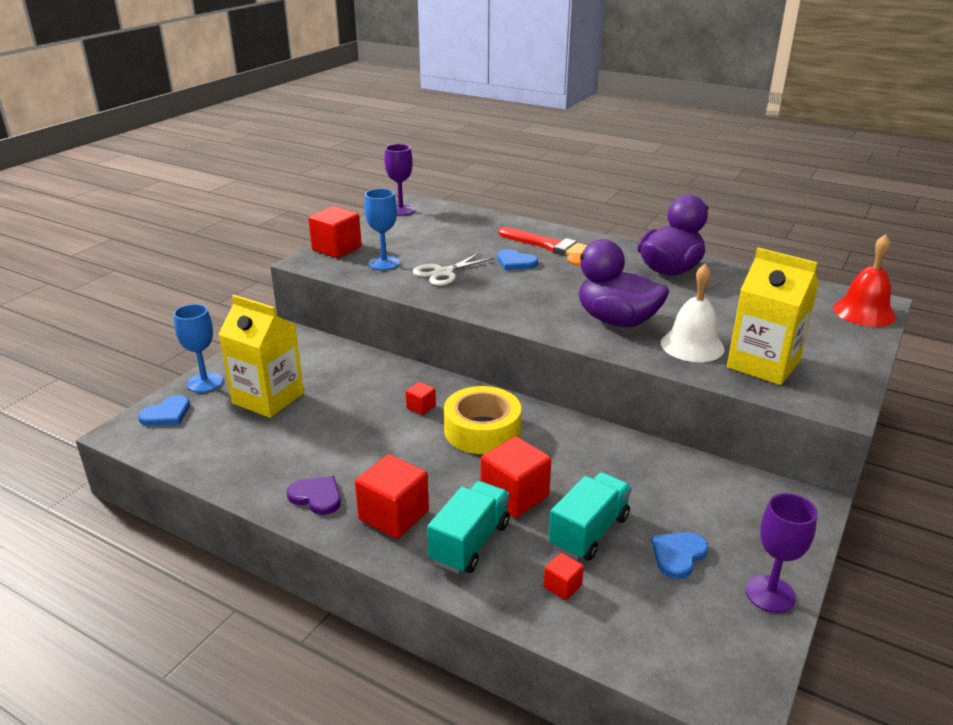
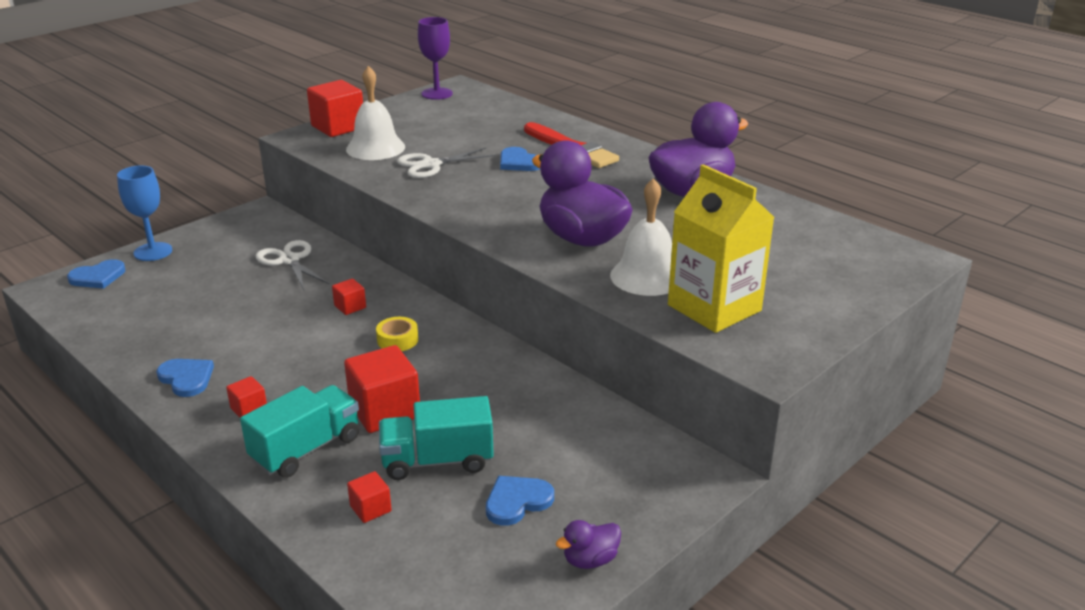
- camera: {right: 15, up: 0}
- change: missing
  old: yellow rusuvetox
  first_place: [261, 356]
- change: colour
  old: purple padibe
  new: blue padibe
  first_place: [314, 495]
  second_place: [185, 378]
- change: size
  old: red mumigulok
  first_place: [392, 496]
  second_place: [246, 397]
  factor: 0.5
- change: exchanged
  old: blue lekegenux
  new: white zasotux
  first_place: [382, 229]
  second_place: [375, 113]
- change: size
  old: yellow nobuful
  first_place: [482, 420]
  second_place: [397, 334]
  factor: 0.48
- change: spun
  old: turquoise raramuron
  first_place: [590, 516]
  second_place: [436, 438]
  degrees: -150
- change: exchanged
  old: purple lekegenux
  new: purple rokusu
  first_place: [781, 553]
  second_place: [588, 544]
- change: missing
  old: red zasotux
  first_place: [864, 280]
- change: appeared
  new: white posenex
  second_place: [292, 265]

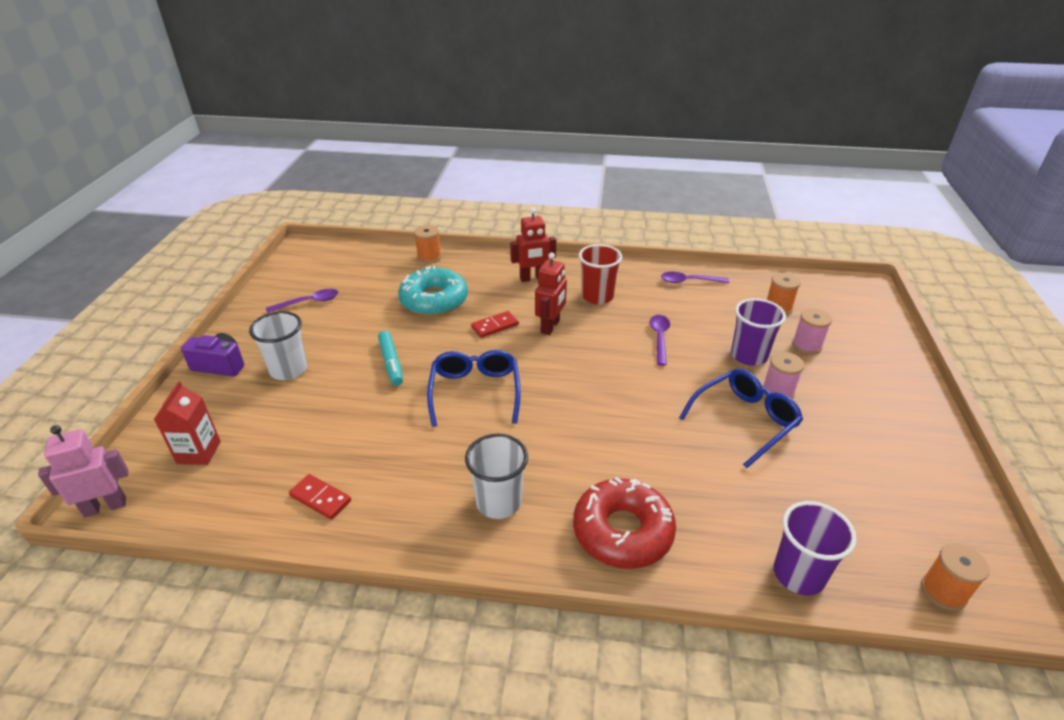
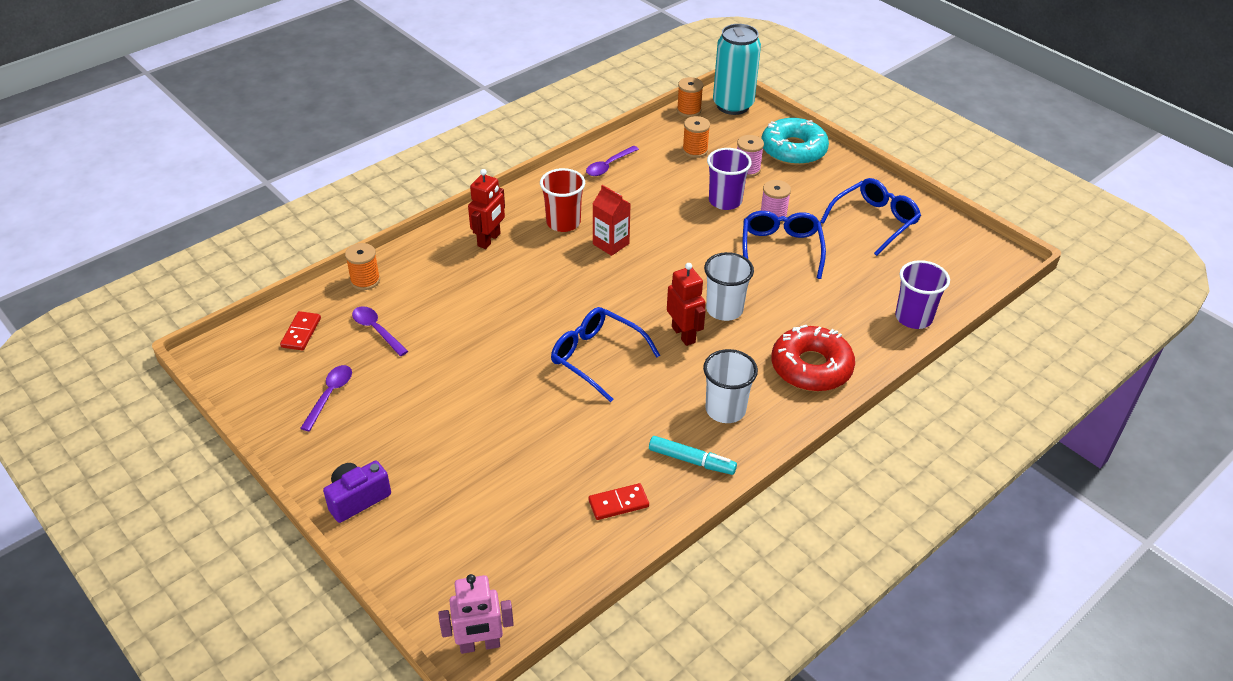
- camera: {right: -50, up: 5}
- change: spun
  old: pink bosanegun
  first_place: [83, 471]
  second_place: [476, 614]
  degrees: -120
- change: relocated
  old: red rusuvetox
  first_place: [187, 423]
  second_place: [612, 220]
- change: relocated
  old: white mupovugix
  first_place: [278, 345]
  second_place: [729, 286]
- change: relocated
  old: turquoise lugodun
  first_place: [390, 358]
  second_place: [693, 455]
- change: relocated
  old: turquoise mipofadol
  first_place: [433, 290]
  second_place: [795, 141]
- change: relocated
  old: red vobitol
  first_place: [495, 324]
  second_place: [300, 331]
- change: relocated
  old: red bosanegun
  first_place: [551, 293]
  second_place: [686, 304]
- change: relocated
  old: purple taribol
  first_place: [660, 340]
  second_place: [380, 331]
- change: relocated
  old: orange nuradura
  first_place: [955, 577]
  second_place: [690, 97]
- change: appeared
  new: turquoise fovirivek
  second_place: [737, 69]
- change: appeared
  new: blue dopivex
  second_place: [870, 217]

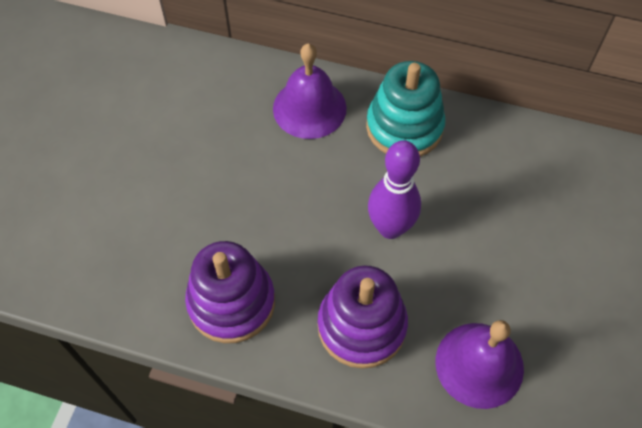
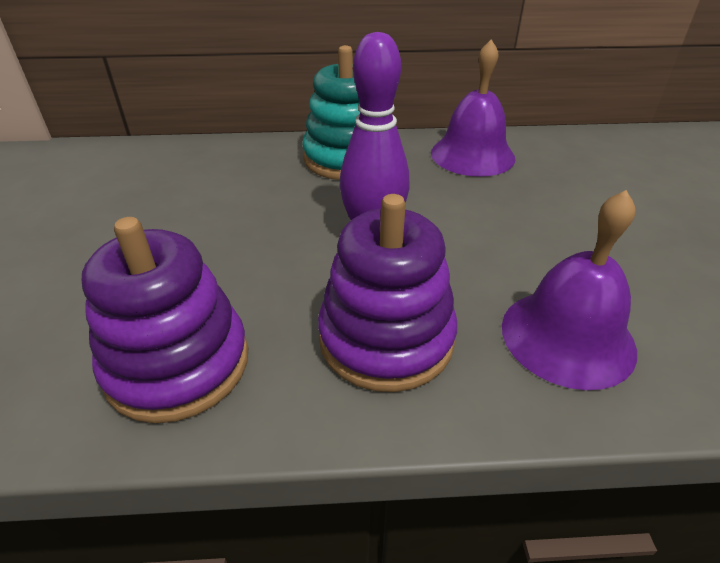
- camera: {right: -20, up: -20}
- change: relocated
  old: purple zasotux
  first_place: [309, 91]
  second_place: [473, 108]

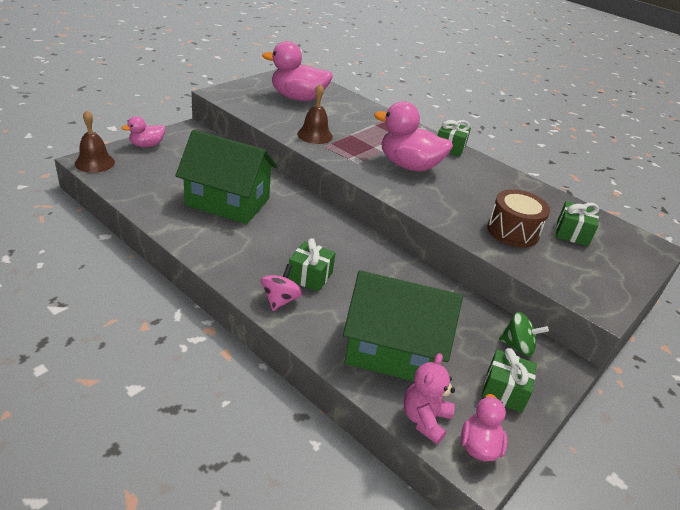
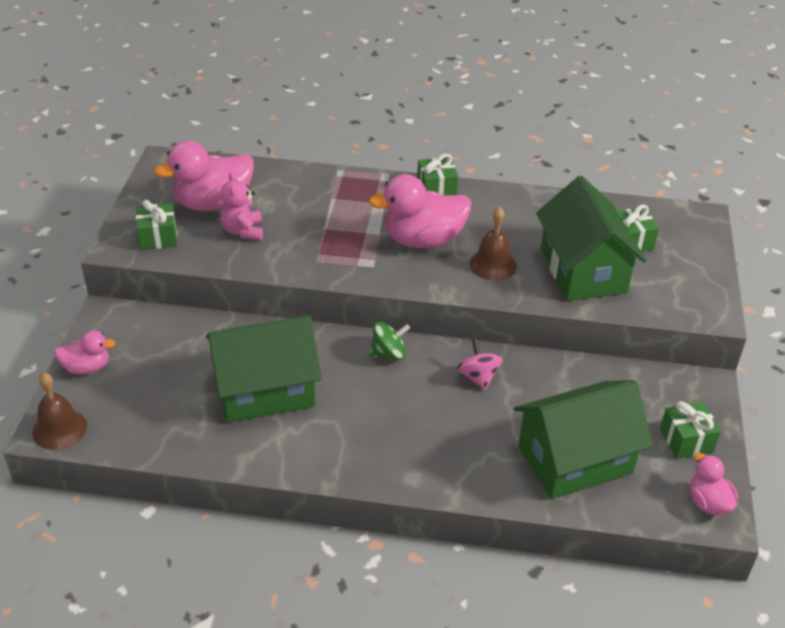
- camera: {right: -30, up: 5}
- change: spun
  old: pink rokusu
  first_place: [143, 131]
  second_place: [85, 352]
  degrees: -120
- change: relocated
  old: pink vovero
  first_place: [282, 287]
  second_place: [480, 364]
- change: relocated
  old: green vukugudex
  first_place: [312, 265]
  second_place: [156, 225]
- change: relocated
  old: brown zasotux
  first_place: [315, 114]
  second_place: [493, 244]
- change: relocated
  old: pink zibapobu
  first_place: [429, 398]
  second_place: [241, 206]
- change: exchanged
  old: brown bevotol
  new: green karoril
  first_place: [518, 218]
  second_place: [591, 238]
- change: relocated
  old: green vovero
  first_place: [524, 334]
  second_place: [390, 341]

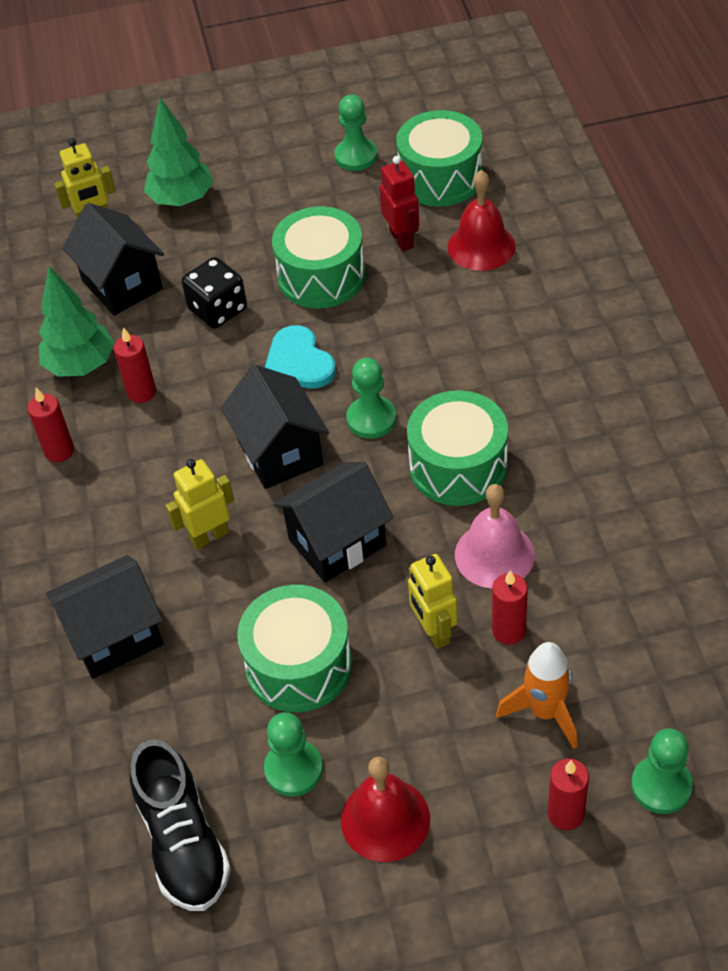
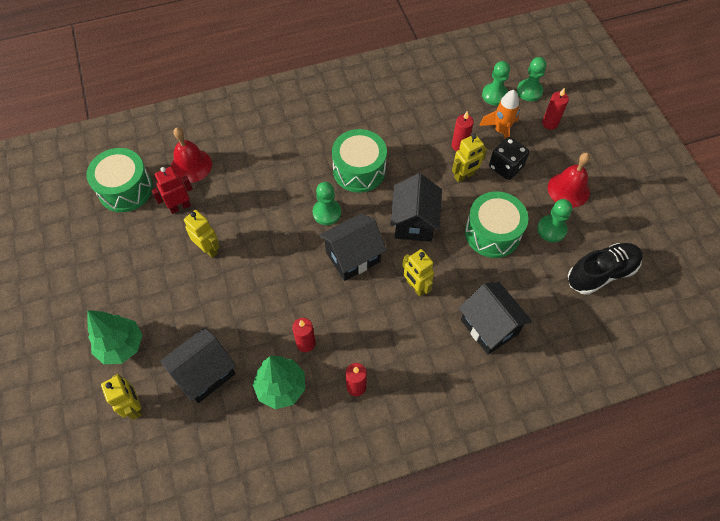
- camera: {right: -100, up: 10}
- change: relocated
  old: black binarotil
  first_place: [214, 293]
  second_place: [509, 158]
- change: missing
  old: turquoise padibe
  first_place: [300, 356]
- change: exchanged
  old: green bevotol
  new: yellow bosanegun
  first_place: [318, 257]
  second_place: [202, 234]
- change: spun
  old: black karoril
  first_place: [333, 522]
  second_place: [416, 207]
  degrees: 45
- change: relocated
  old: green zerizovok
  first_place: [355, 133]
  second_place: [496, 83]
- change: missing
  old: pink zasotux
  first_place: [495, 536]

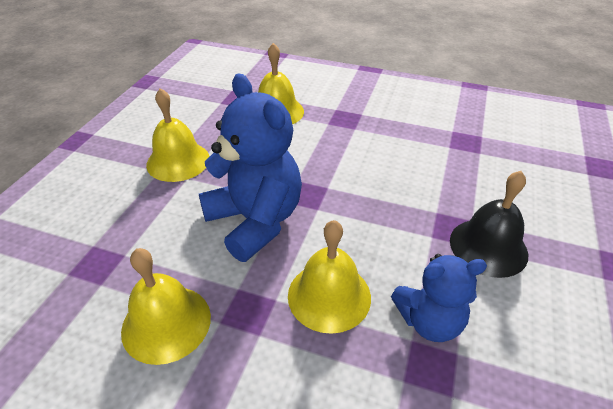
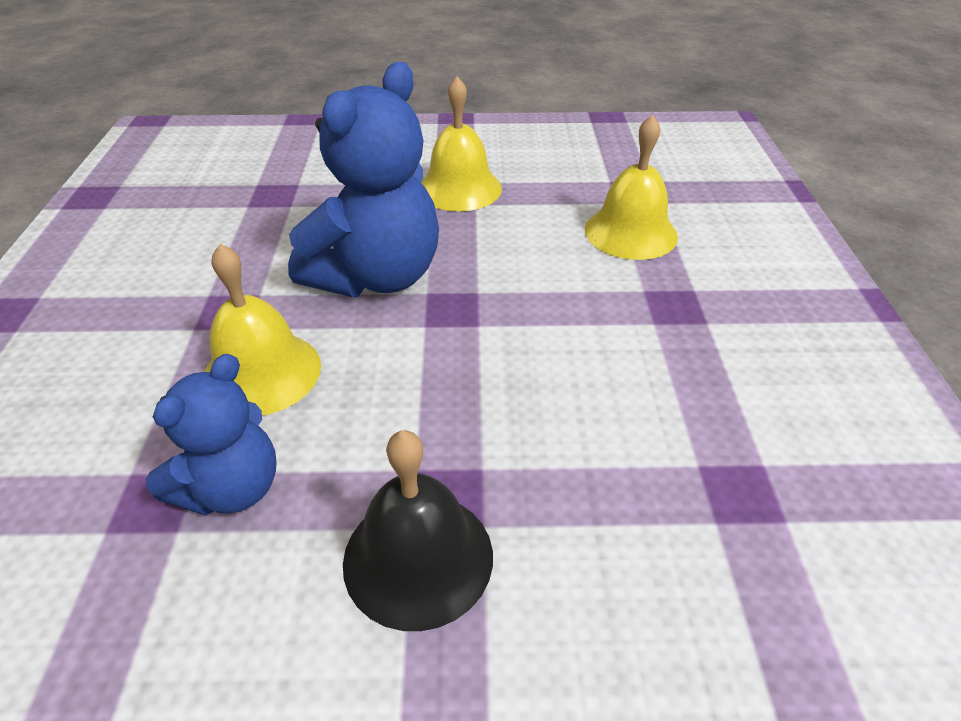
- camera: {right: 70, up: 0}
- change: missing
  old: yellow zasotux
  first_place: [166, 306]
- change: spun
  old: blue zibapobu
  first_place: [439, 298]
  second_place: [211, 435]
  degrees: -120

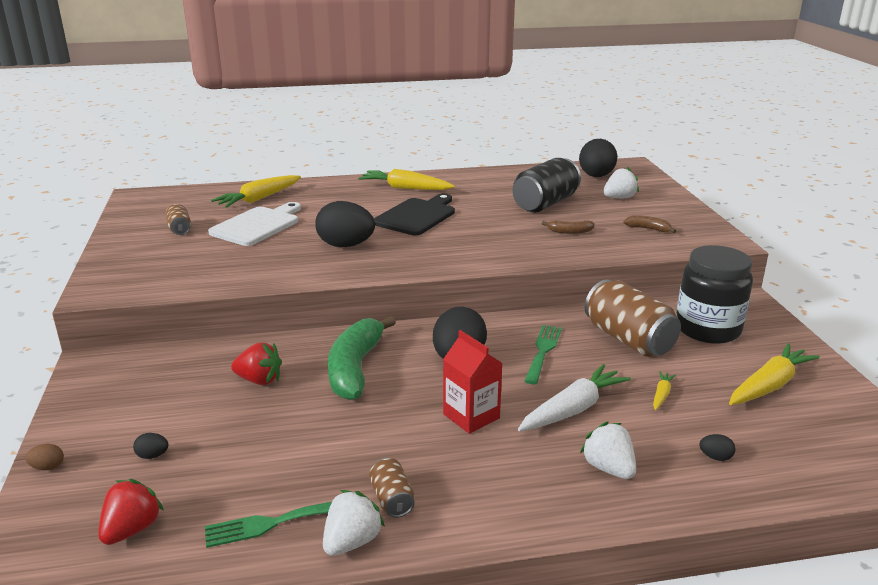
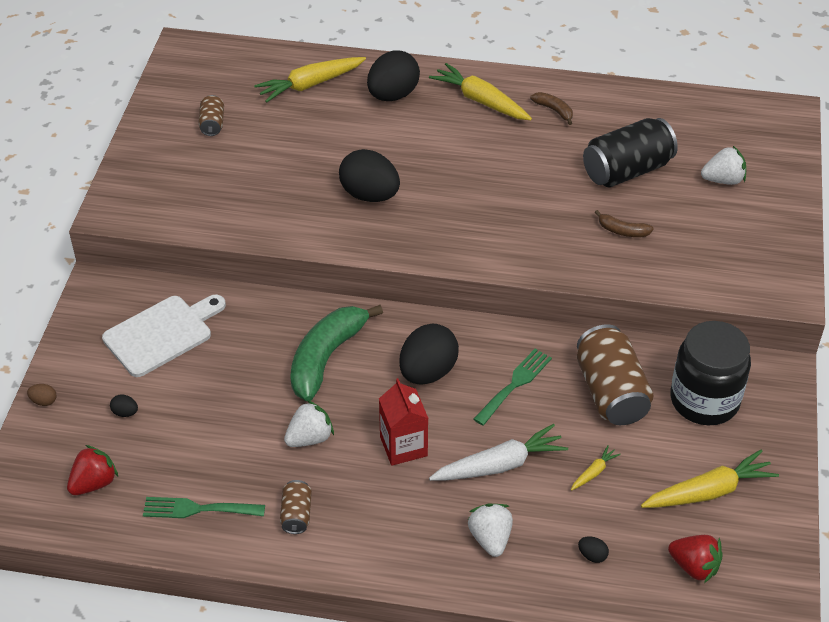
- camera: {right: 20, up: 20}
- change: relocated
  old: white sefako
  first_place: [254, 224]
  second_place: [164, 336]
- change: relocated
  old: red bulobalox
  first_place: [256, 363]
  second_place: [695, 559]
- change: relocated
  old: white bulobalox
  first_place: [354, 523]
  second_place: [309, 423]
- change: missing
  old: black sefako
  first_place: [414, 214]
- change: relocated
  old: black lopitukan
  first_place: [598, 158]
  second_place: [393, 75]
- change: relocated
  old: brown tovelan
  first_place: [649, 224]
  second_place: [551, 108]

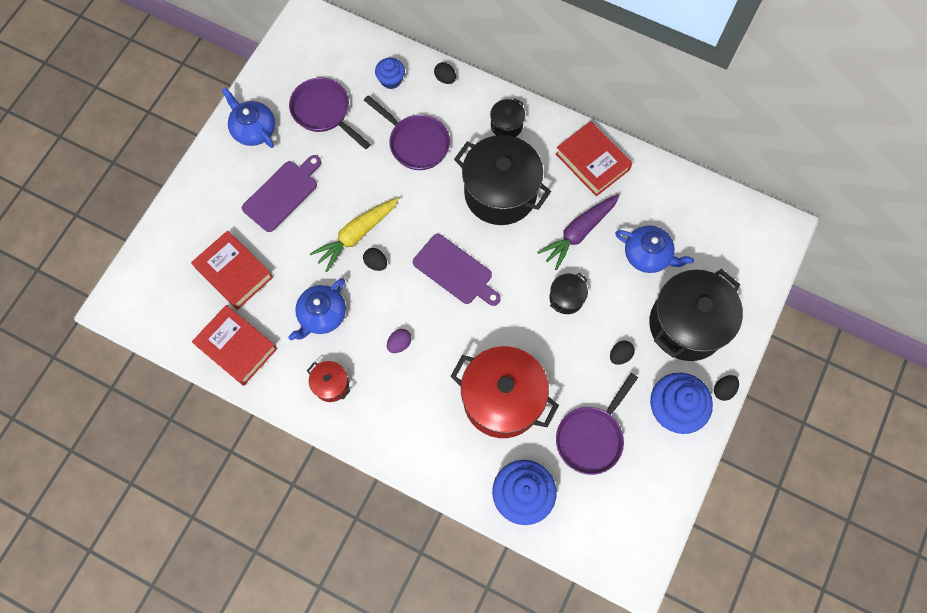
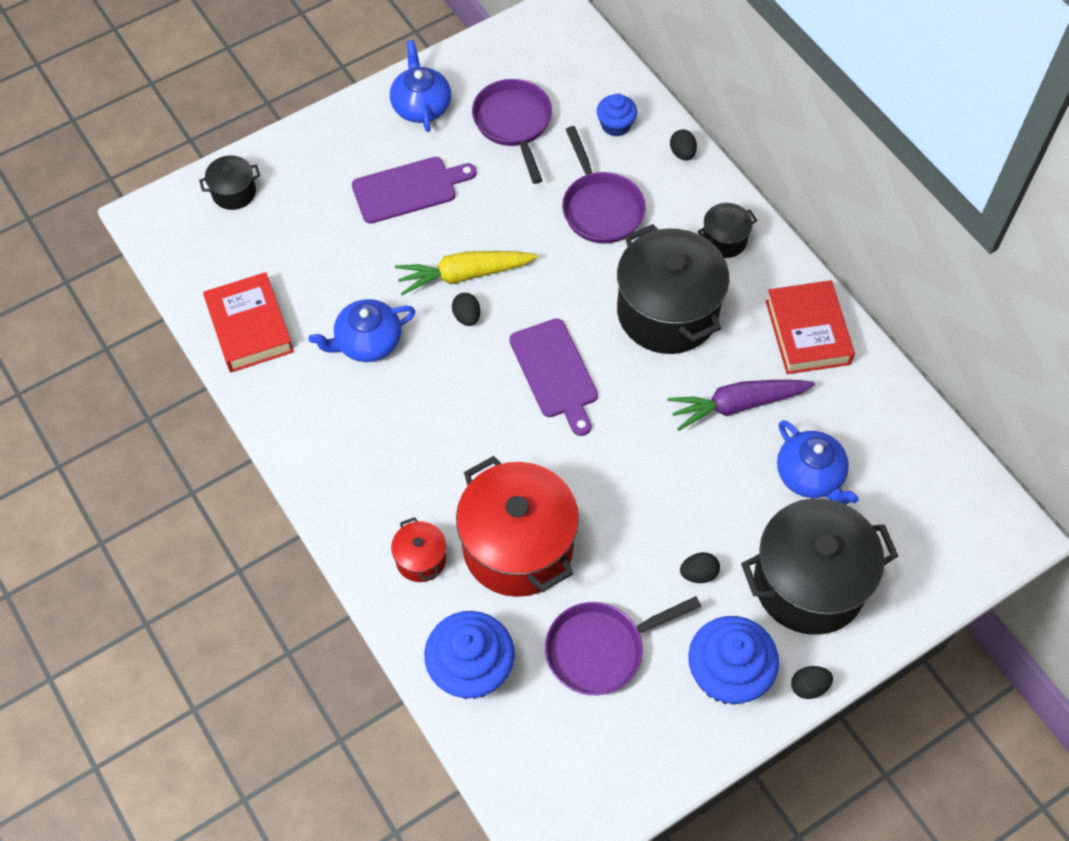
- camera: {right: 30, up: -10}
- change: missing
  old: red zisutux
  first_place: [232, 270]
- change: relocated
  old: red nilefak
  first_place: [328, 381]
  second_place: [418, 549]
- change: missing
  old: purple lopitukan
  first_place: [399, 341]
- change: relocated
  old: black nilefak
  first_place: [569, 293]
  second_place: [229, 182]

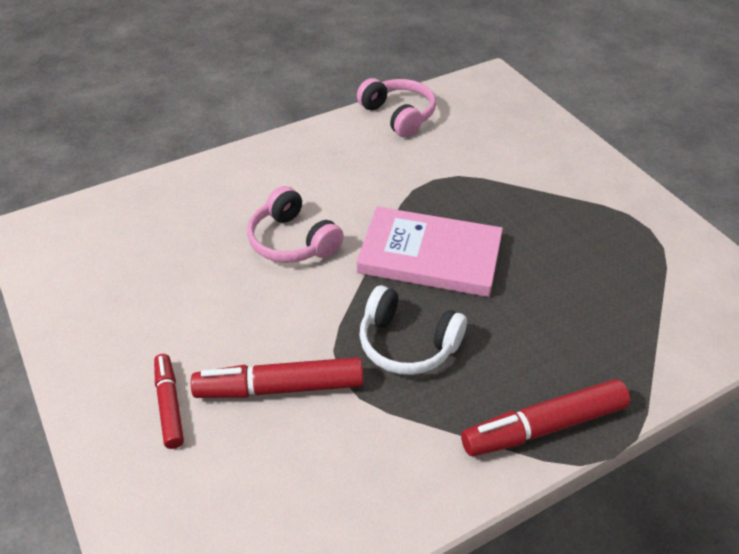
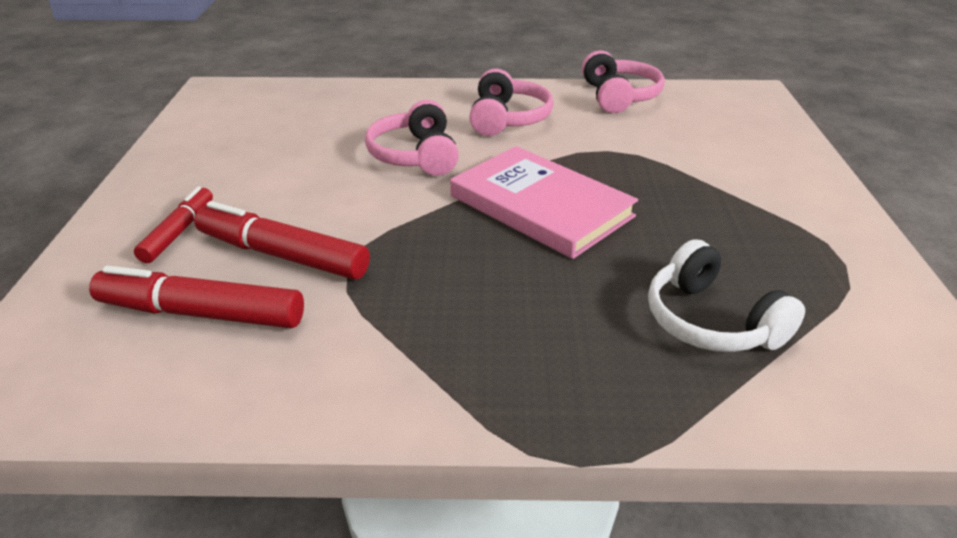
- camera: {right: 30, up: -10}
- change: relocated
  old: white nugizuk
  first_place: [413, 330]
  second_place: [726, 295]
- change: relocated
  old: red lugodun
  first_place: [545, 417]
  second_place: [196, 297]
- change: appeared
  new: pink nugizuk
  second_place: [511, 102]

